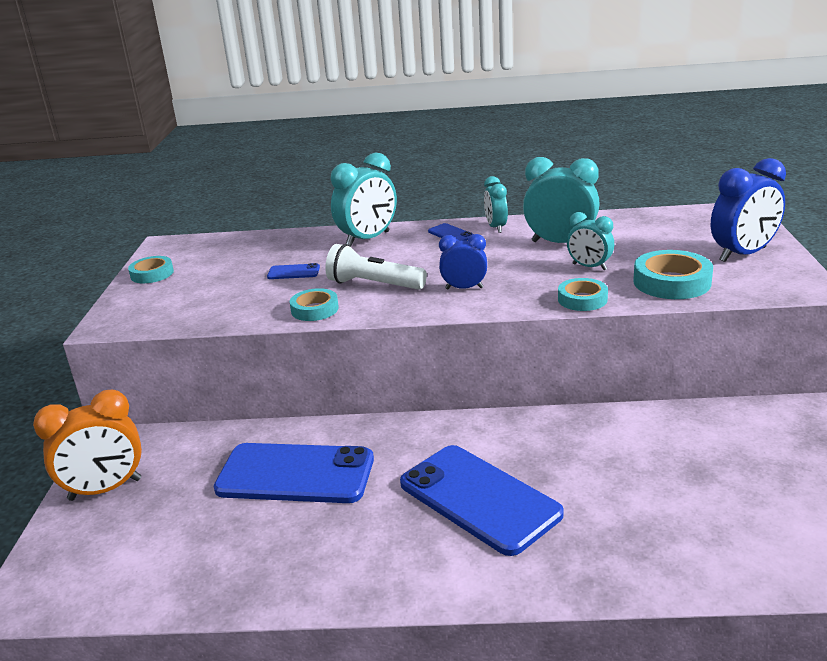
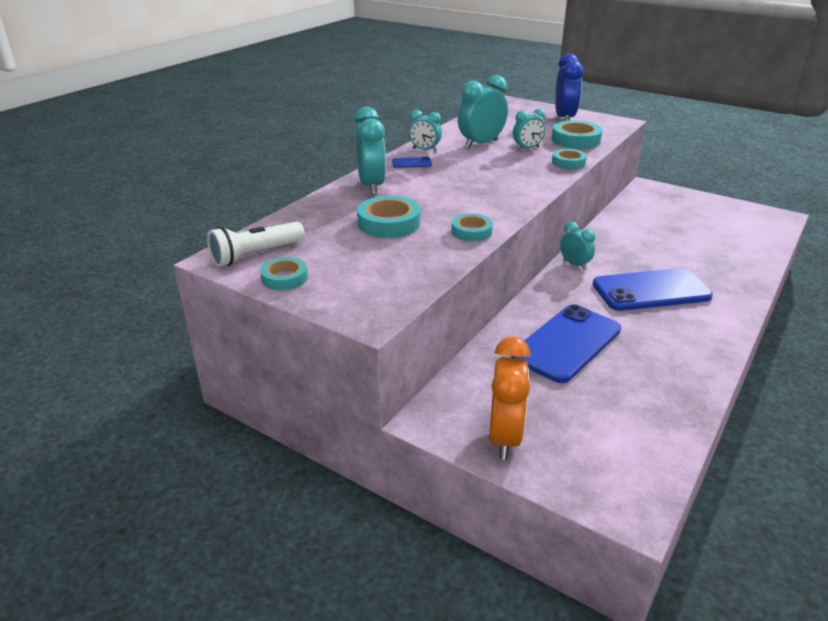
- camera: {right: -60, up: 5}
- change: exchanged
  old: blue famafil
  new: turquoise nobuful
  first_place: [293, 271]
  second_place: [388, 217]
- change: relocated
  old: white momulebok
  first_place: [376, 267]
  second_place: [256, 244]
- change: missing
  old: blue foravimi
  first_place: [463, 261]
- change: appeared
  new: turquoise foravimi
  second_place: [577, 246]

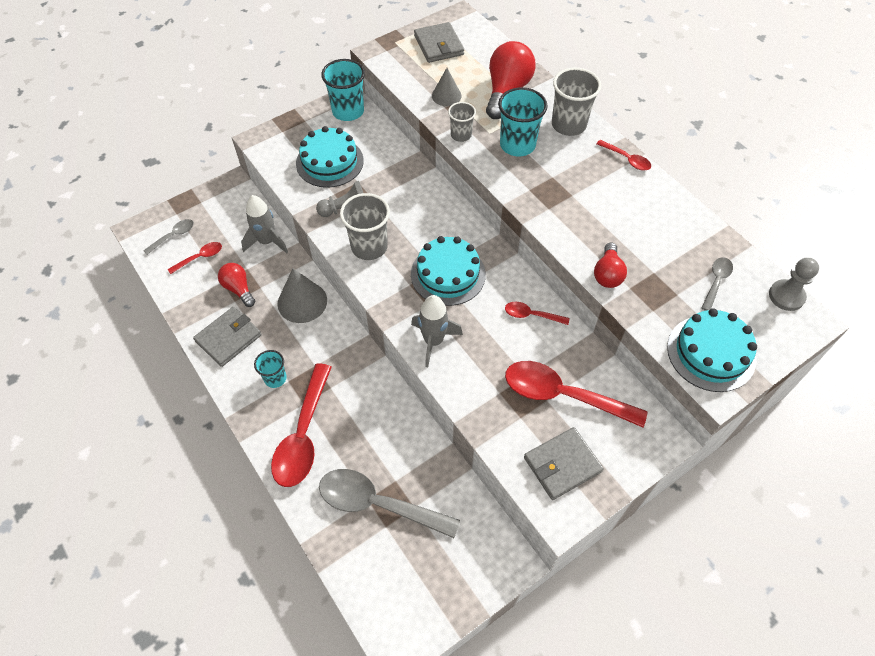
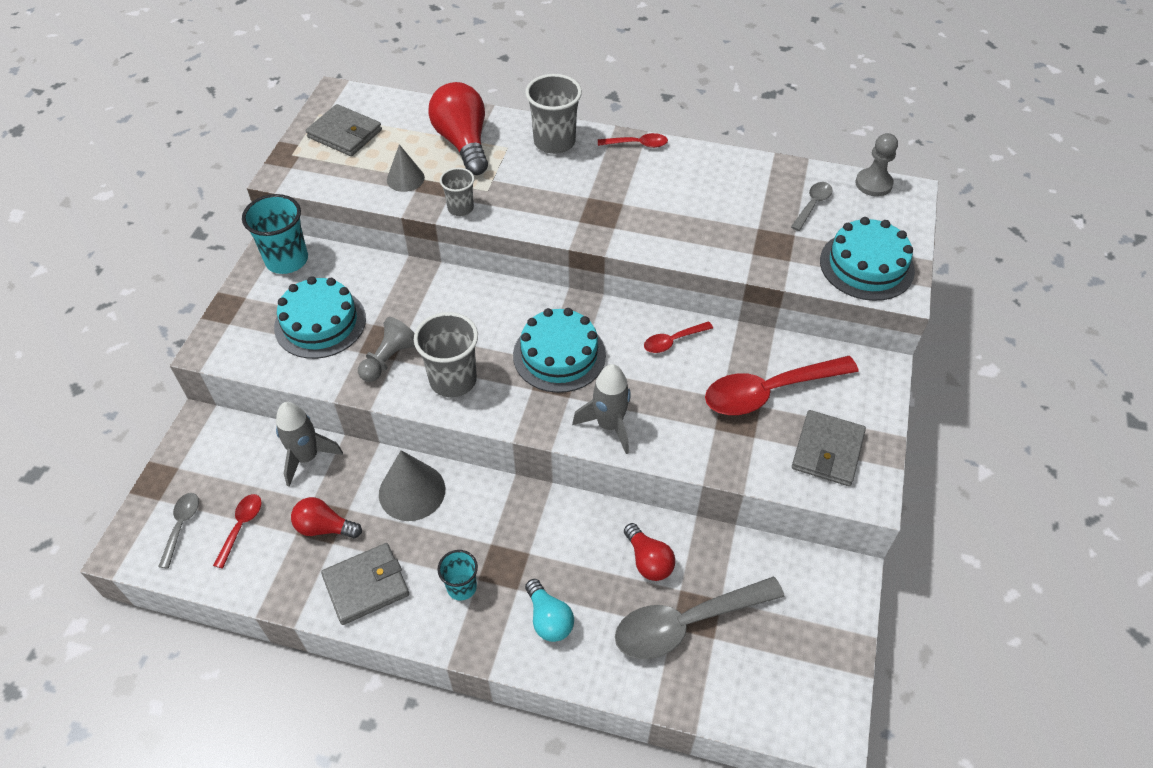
- camera: {right: -40, up: -5}
- change: spun
  old: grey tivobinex
  first_place: [227, 337]
  second_place: [365, 584]
  degrees: 60
- change: exchanged
  old: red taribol
  new: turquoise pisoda
  first_place: [301, 425]
  second_place: [549, 610]
- change: missing
  old: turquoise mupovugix
  first_place: [523, 121]
- change: relocated
  old: red pisoda
  first_place: [610, 265]
  second_place: [649, 552]
- change: spun
  old: grey taribol
  first_place: [717, 284]
  second_place: [812, 206]
  degrees: 45

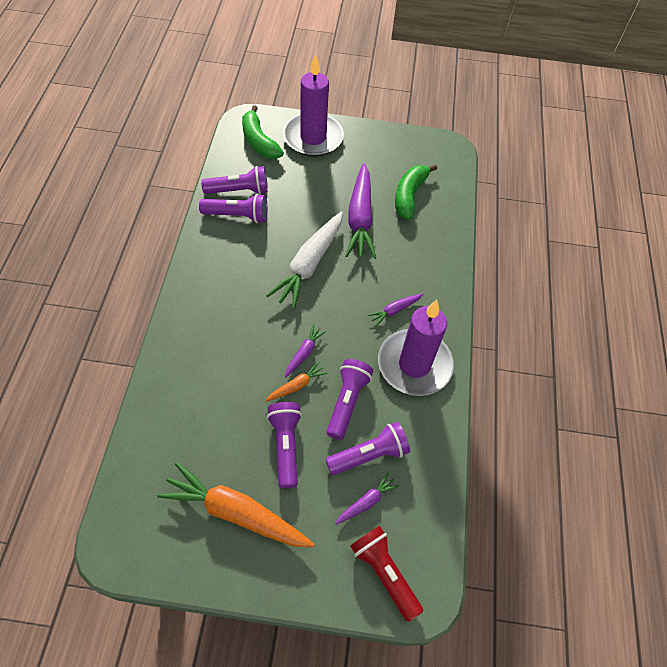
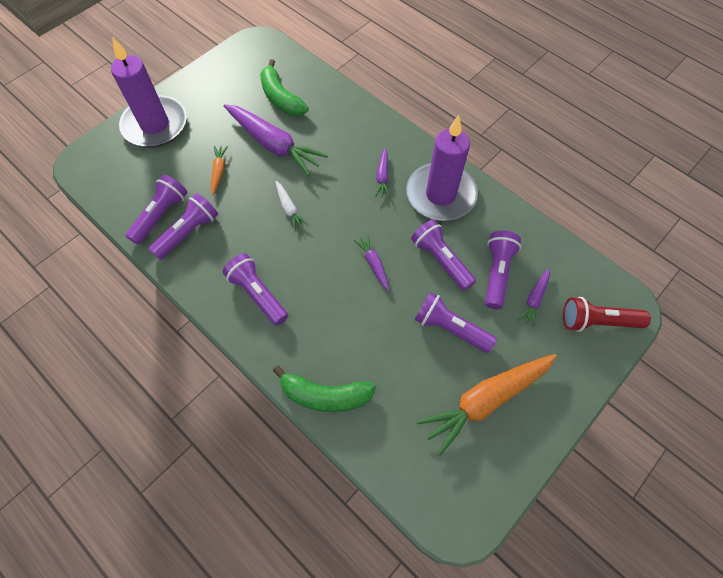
- camera: {right: -50, up: 5}
- change: relocated
  old: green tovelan
  first_place: [263, 132]
  second_place: [324, 389]
- change: relocated
  old: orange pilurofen
  first_place: [296, 381]
  second_place: [219, 170]
- change: size
  old: white pilurofen
  first_place: [304, 260]
  second_place: [291, 206]
  factor: 0.47
- change: spun
  old: purple pilurofen
  first_place: [367, 499]
  second_place: [534, 297]
  degrees: -150
- change: appeared
  new: purple momulebok
  second_place: [255, 290]

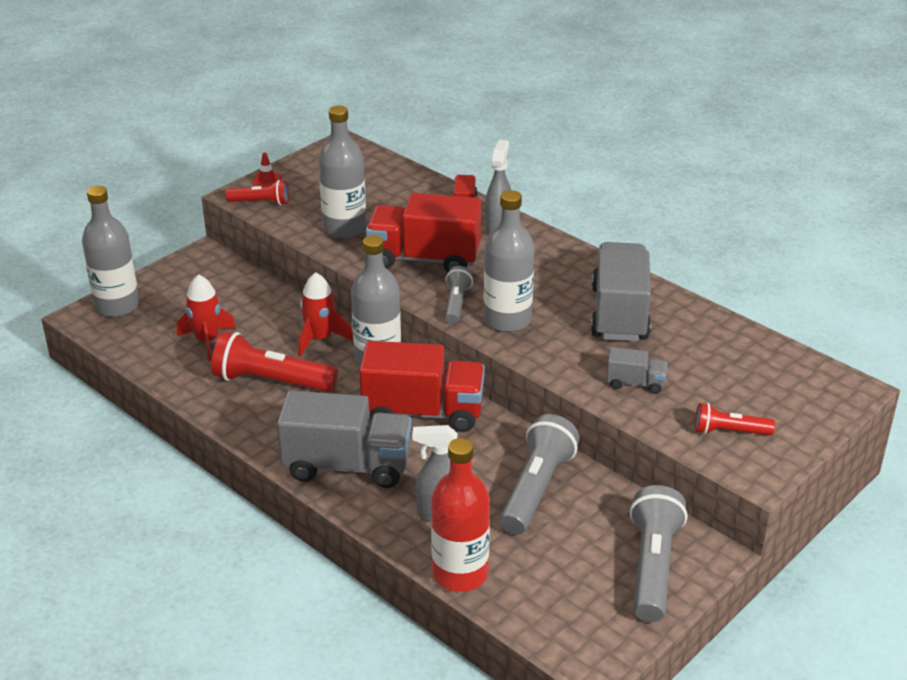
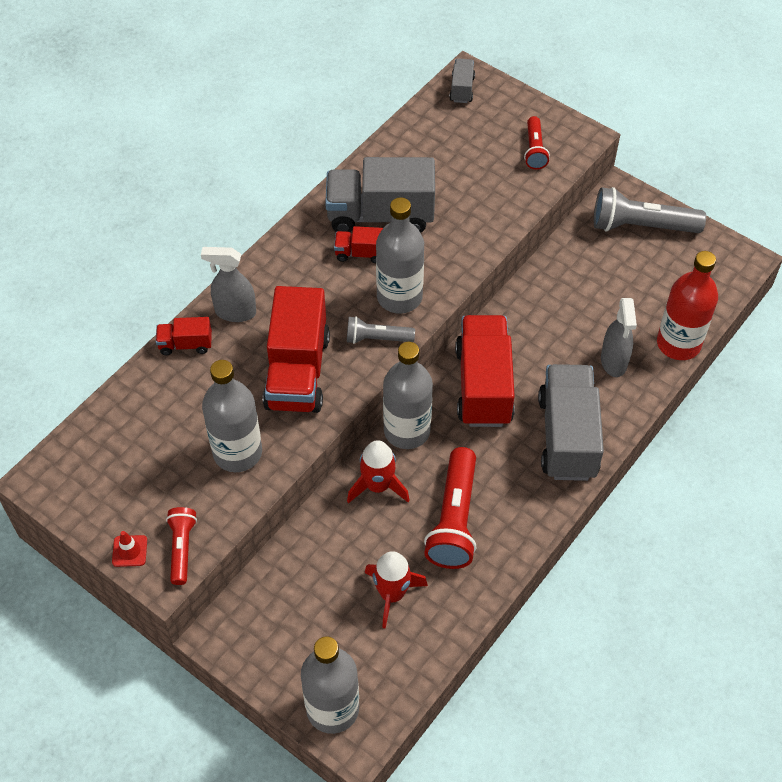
- camera: {right: -95, up: 20}
- change: missing
  old: grey momulebok
  first_place: [539, 474]
- change: relocated
  old: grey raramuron
  first_place: [637, 370]
  second_place: [462, 80]
- change: appeared
  new: red raramuron
  second_place: [358, 244]

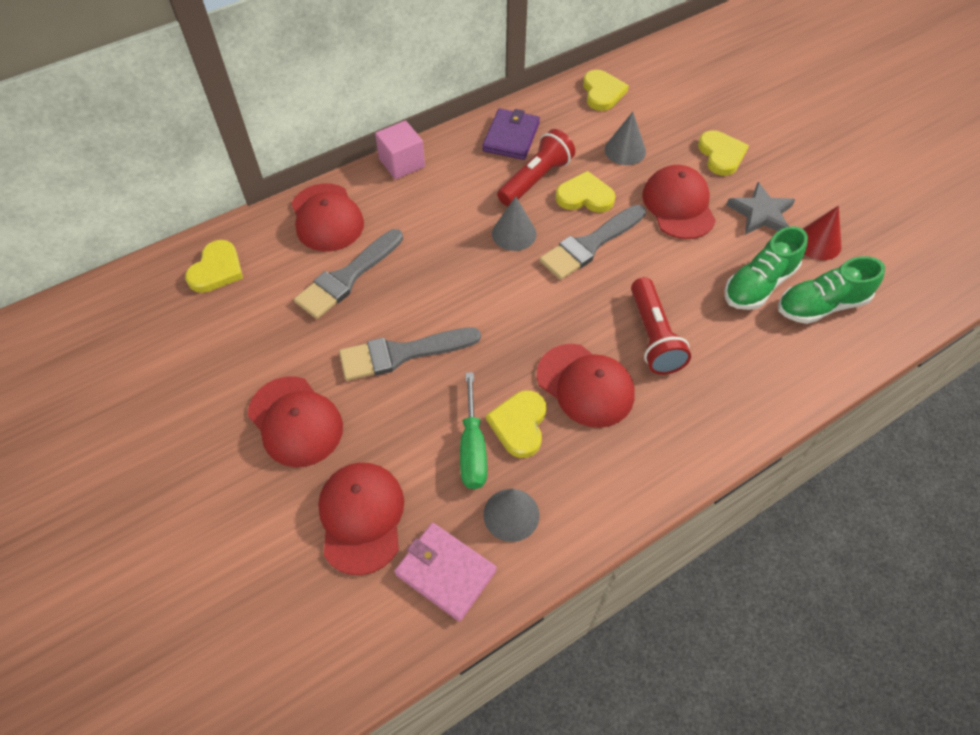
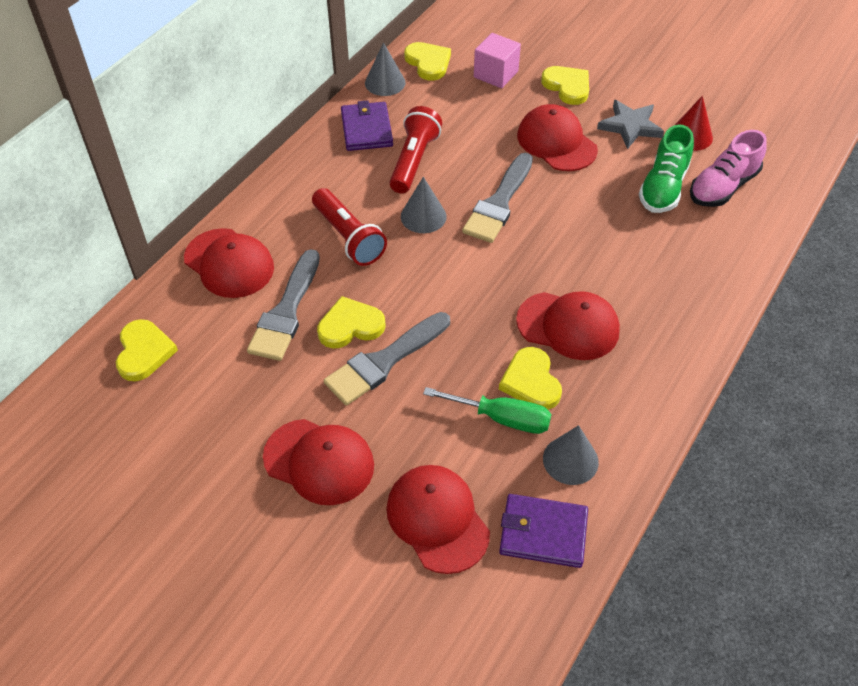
- camera: {right: -25, up: -5}
- change: relocated
  old: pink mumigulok
  first_place: [400, 149]
  second_place: [497, 60]
- change: colour
  old: pink tivobinex
  new: purple tivobinex
  first_place: [445, 572]
  second_place: [543, 531]
- change: spun
  old: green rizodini
  first_place: [473, 430]
  second_place: [487, 410]
  degrees: -45
- change: relocated
  old: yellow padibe
  first_place: [585, 192]
  second_place: [351, 322]
- change: relocated
  old: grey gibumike
  first_place: [625, 138]
  second_place: [385, 69]
- change: relocated
  old: red momulebok
  first_place: [661, 326]
  second_place: [349, 227]
- change: colour
  old: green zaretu
  new: pink zaretu
  first_place: [831, 290]
  second_place: [728, 168]

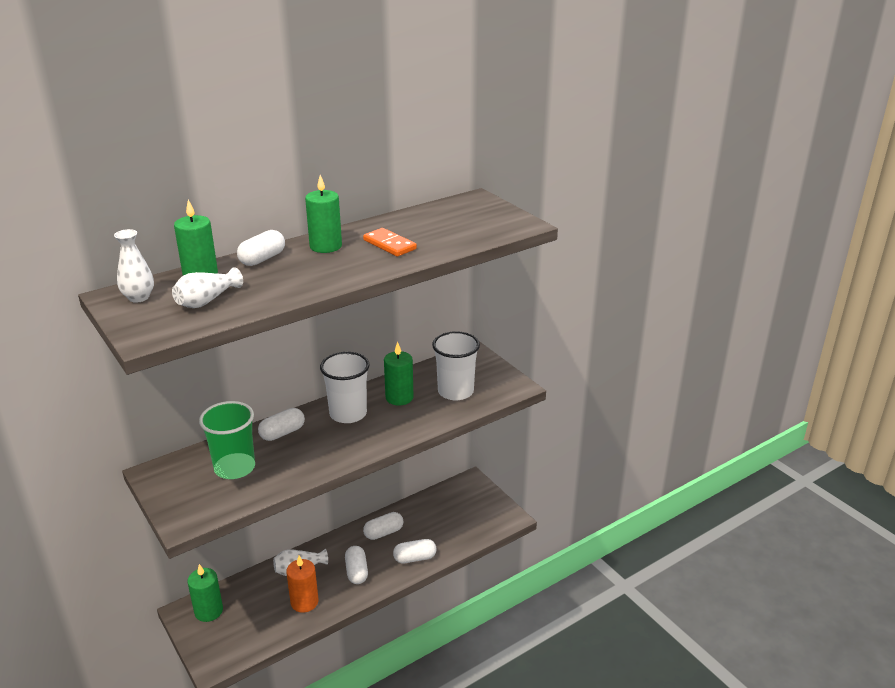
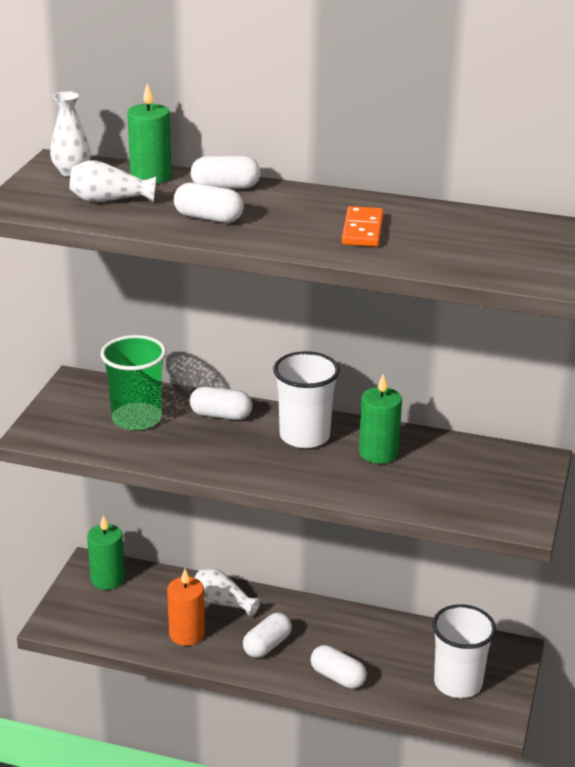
- camera: {right: 50, up: 0}
- change: missing
  old: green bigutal
  first_place: [323, 214]
- change: relocated
  old: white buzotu
  first_place: [383, 526]
  second_place: [209, 203]
- change: relocated
  old: white mupovugix
  first_place: [456, 365]
  second_place: [464, 651]

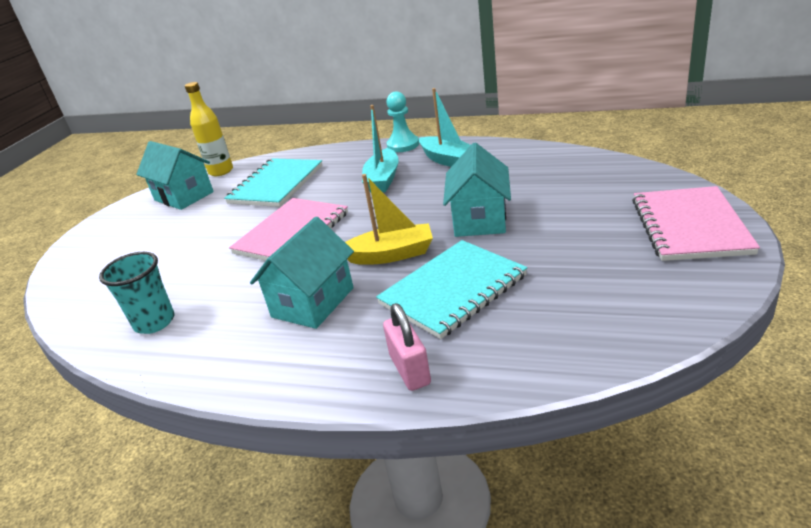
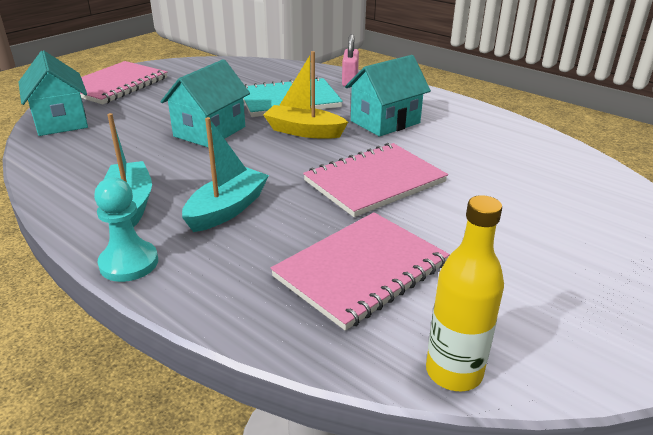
- camera: {right: -160, up: 0}
- change: missing
  old: turquoise mupovugix
  first_place: [136, 293]
- change: relocated
  old: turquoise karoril
  first_place: [175, 175]
  second_place: [53, 93]
- change: colour
  old: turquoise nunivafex
  new: pink nunivafex
  first_place: [273, 182]
  second_place: [360, 271]

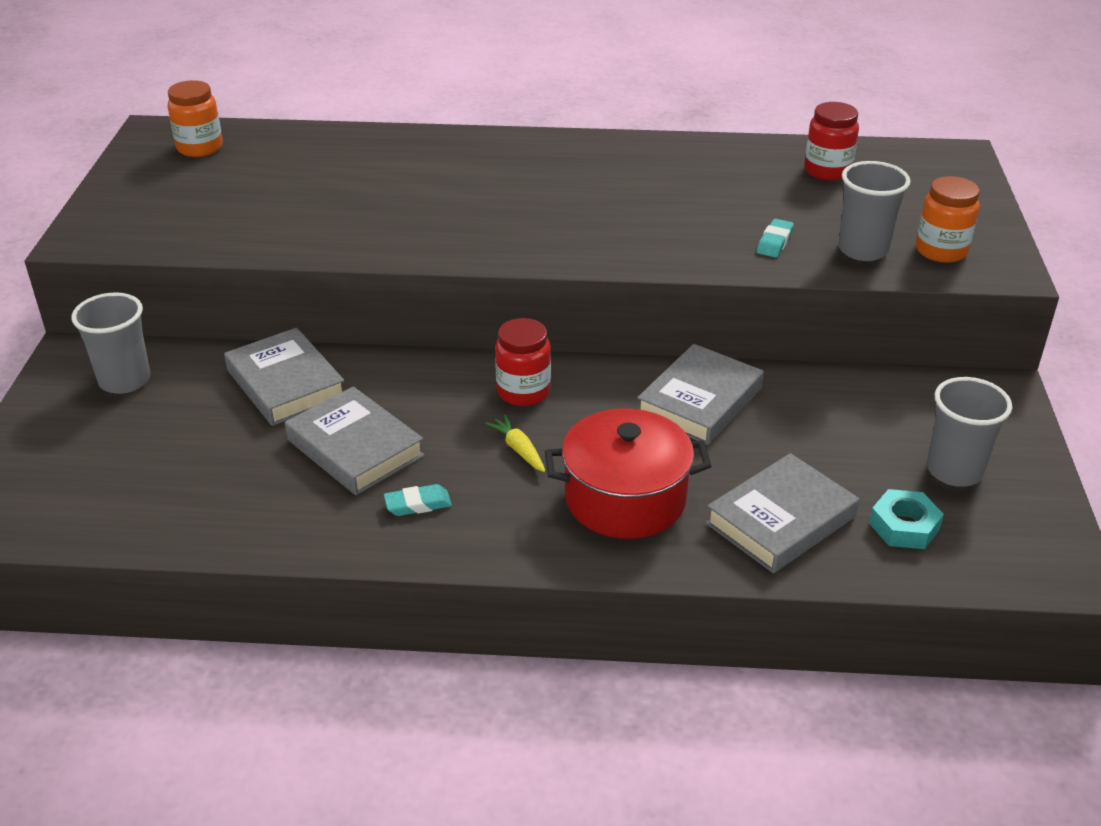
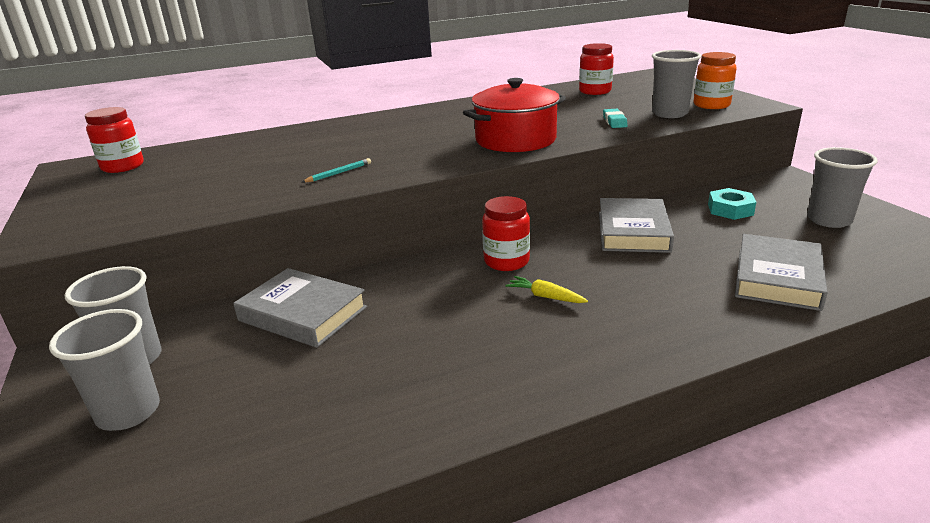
- camera: {right: -25, up: -10}
- change: colour
  old: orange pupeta
  new: red pupeta
  first_place: [195, 118]
  second_place: [114, 140]
- change: missing
  old: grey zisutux
  first_place: [355, 440]
- change: missing
  old: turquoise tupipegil
  first_place: [418, 500]
- change: relocated
  old: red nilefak
  first_place: [628, 474]
  second_place: [514, 115]
- change: relocated
  old: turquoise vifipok
  first_place: [906, 519]
  second_place: [732, 204]
- change: appeared
  new: grey mupovugix
  second_place: [104, 370]
- change: appeared
  new: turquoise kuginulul
  second_place: [336, 170]

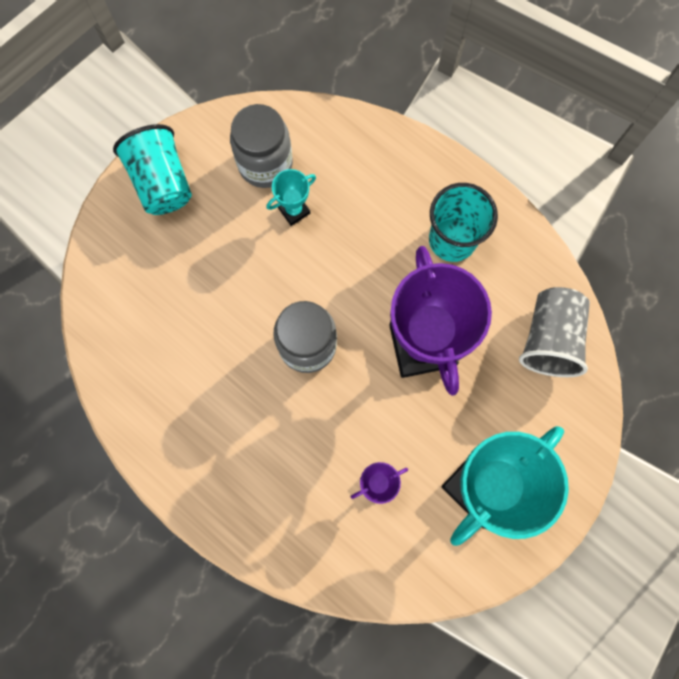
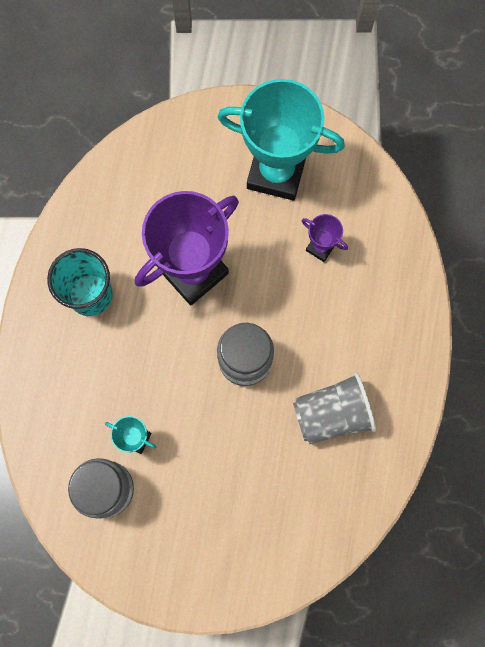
- camera: {right: -120, up: 0}
- change: missing
  old: turquoise mupovugix
  first_place: [152, 169]
- change: relocated
  old: grey mupovugix
  first_place: [554, 332]
  second_place: [334, 408]

